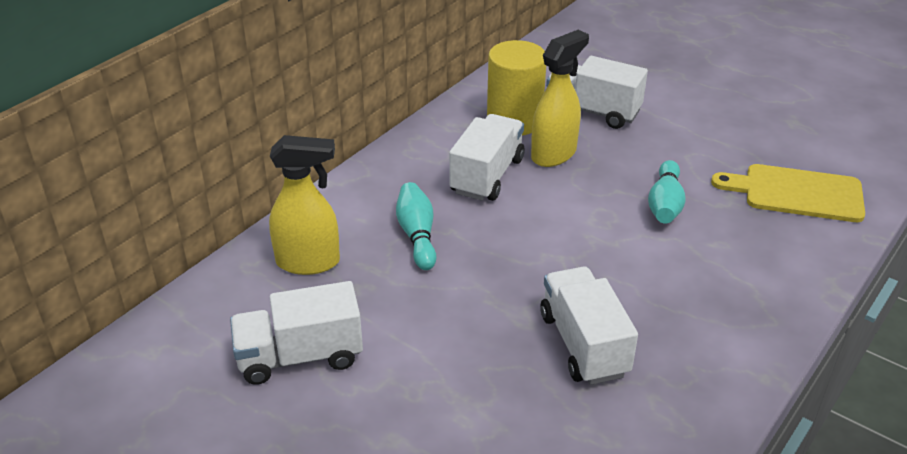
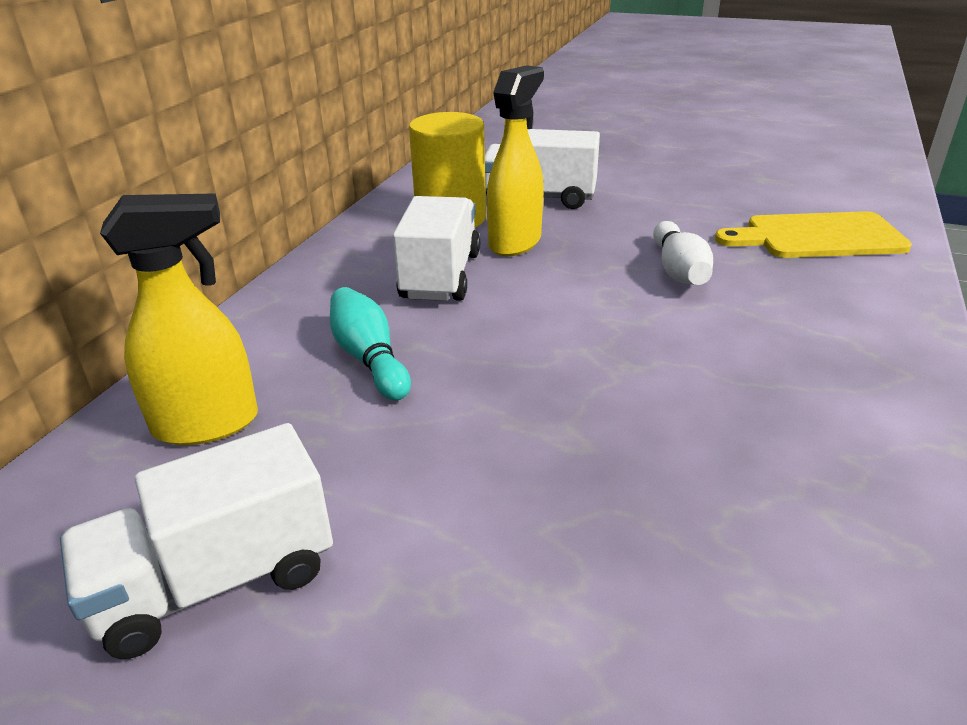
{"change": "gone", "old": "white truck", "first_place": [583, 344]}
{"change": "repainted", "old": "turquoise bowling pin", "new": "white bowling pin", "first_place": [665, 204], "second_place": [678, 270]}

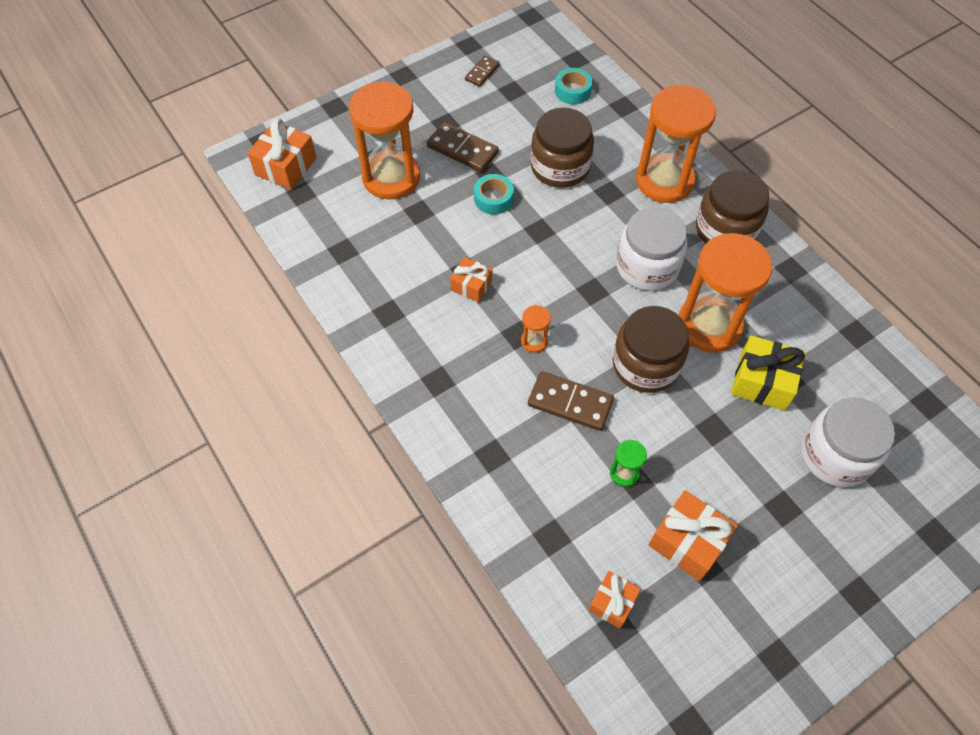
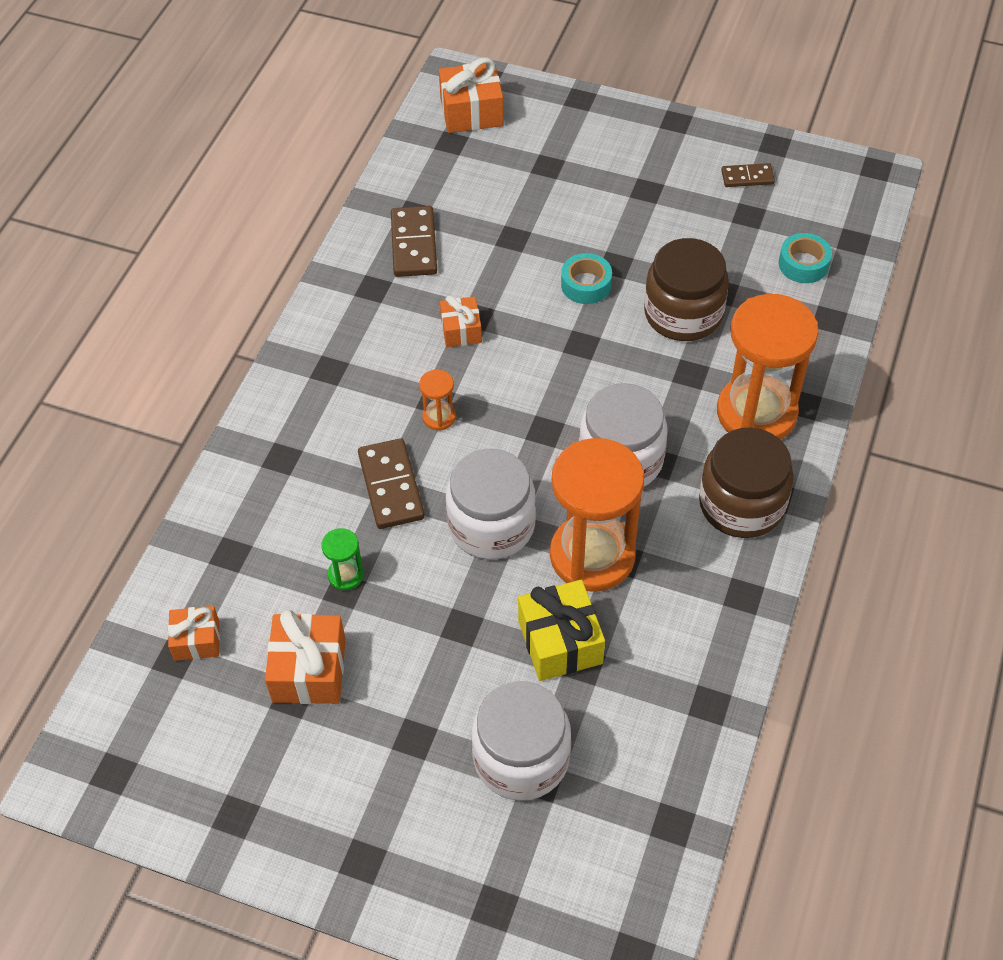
{"change": "gone", "old": "orange hourglass", "first_place": [391, 177]}
{"change": "shifted", "old": "brown domino", "first_place": [462, 149], "second_place": [414, 244]}
{"change": "repainted", "old": "brown jar", "new": "white jar", "first_place": [645, 364], "second_place": [491, 525]}

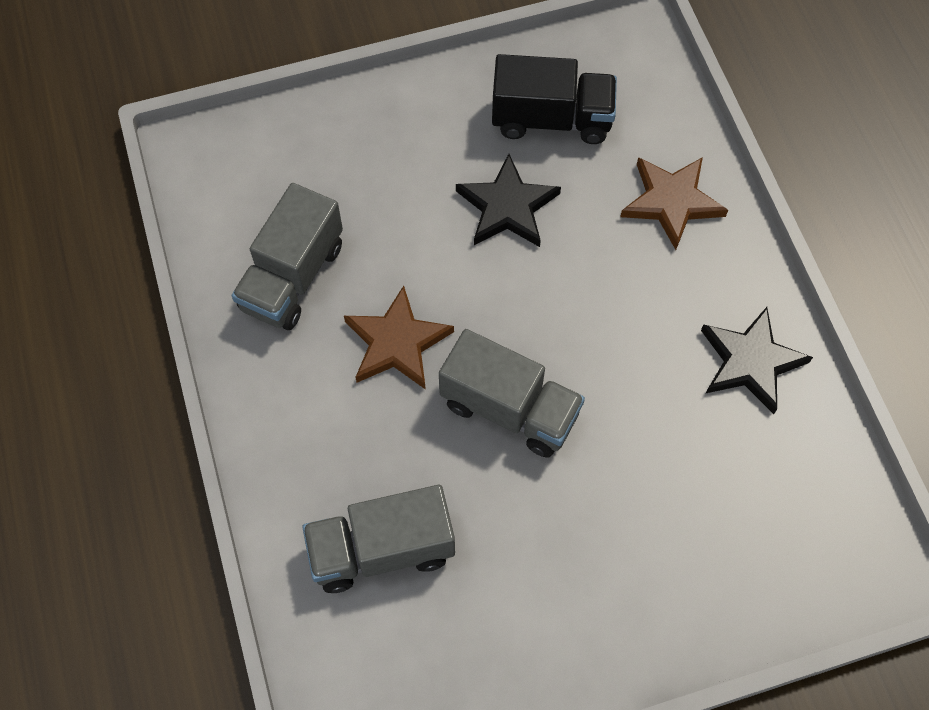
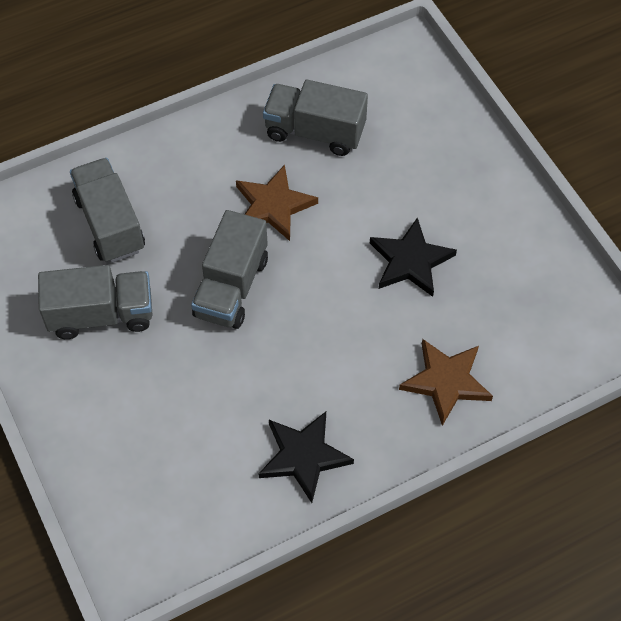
{"change": "gone", "old": "black truck", "first_place": [551, 119]}
{"change": "new", "new": "grey truck", "second_place": [101, 315]}

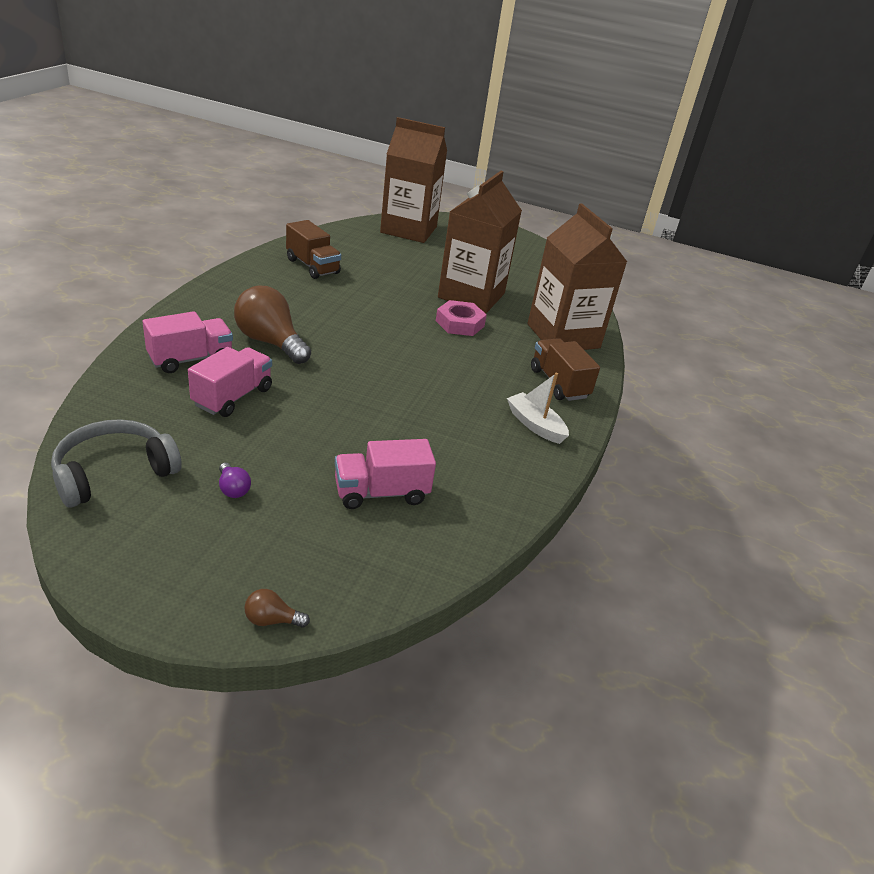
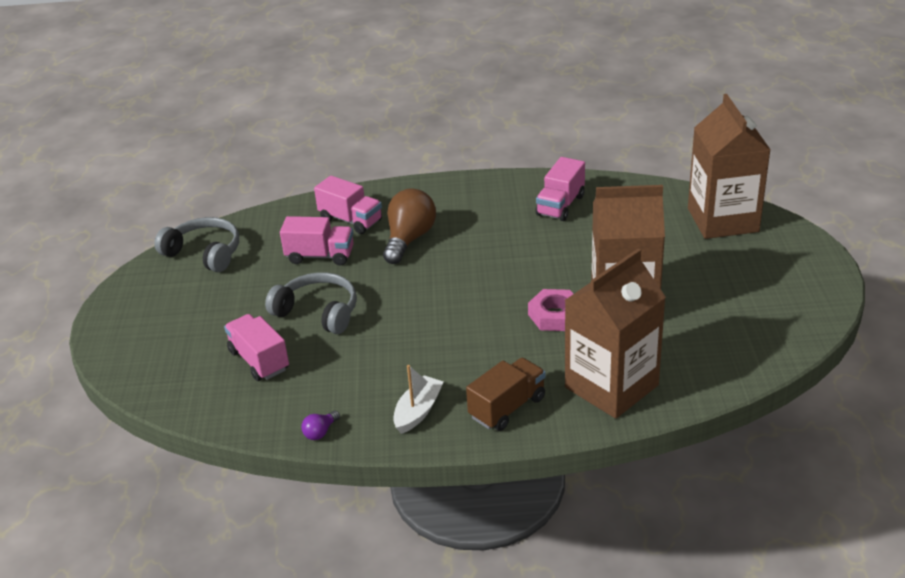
{"change": "gone", "old": "brown light bulb", "first_place": [272, 620]}
{"change": "new", "new": "grey headphones", "second_place": [318, 312]}
{"change": "shifted", "old": "purple light bulb", "first_place": [233, 489], "second_place": [320, 432]}
{"change": "repainted", "old": "brown truck", "new": "pink truck", "first_place": [312, 266], "second_place": [560, 205]}

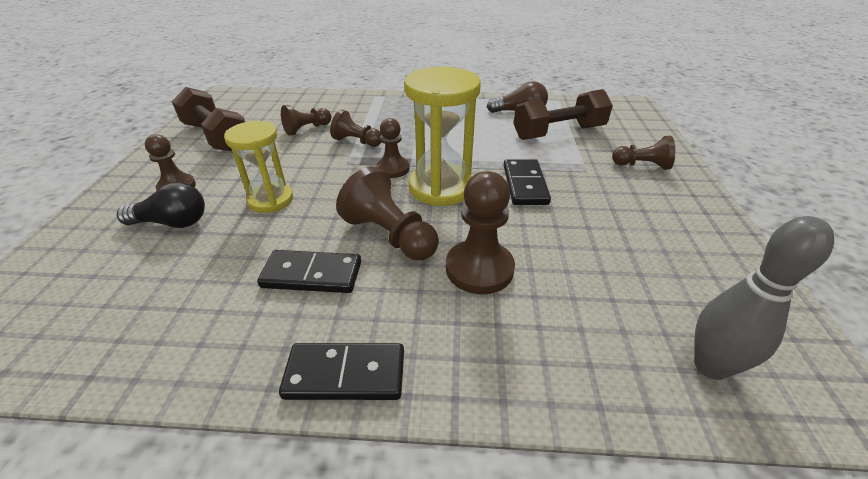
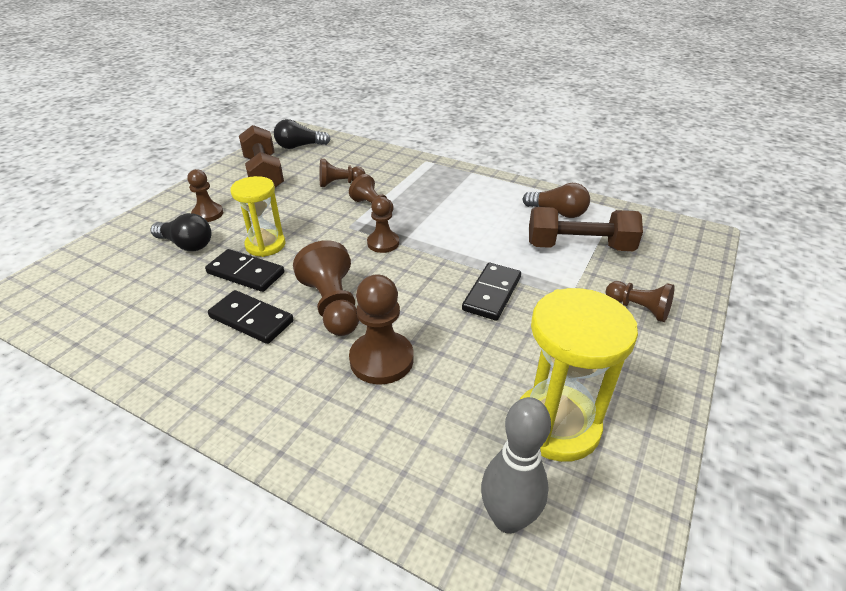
{"change": "new", "new": "black light bulb", "second_place": [299, 146]}
{"change": "shifted", "old": "black domino", "first_place": [345, 374], "second_place": [246, 273]}
{"change": "shifted", "old": "yellow hourglass", "first_place": [441, 188], "second_place": [556, 425]}

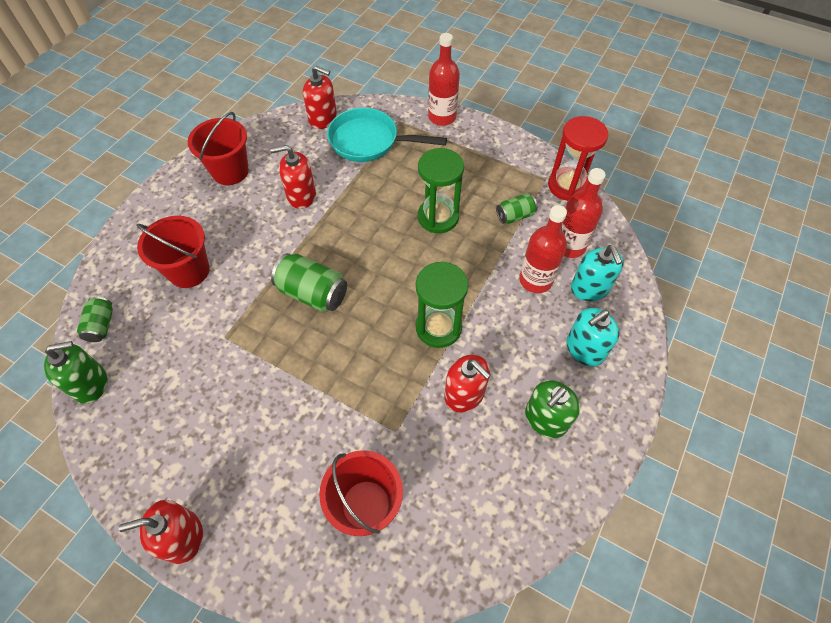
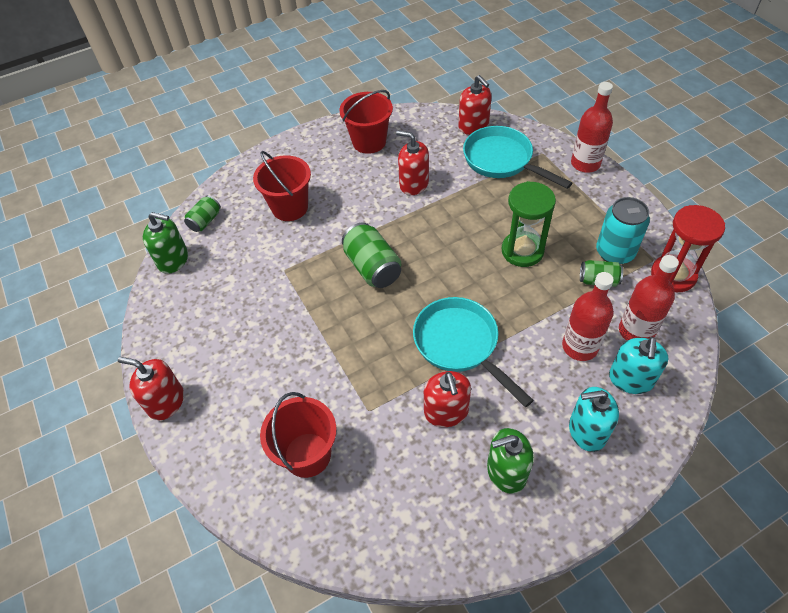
{"change": "new", "new": "turquoise can", "second_place": [615, 252]}
{"change": "swapped", "old": "green hourglass", "new": "turquoise pan", "first_place": [438, 327], "second_place": [460, 345]}

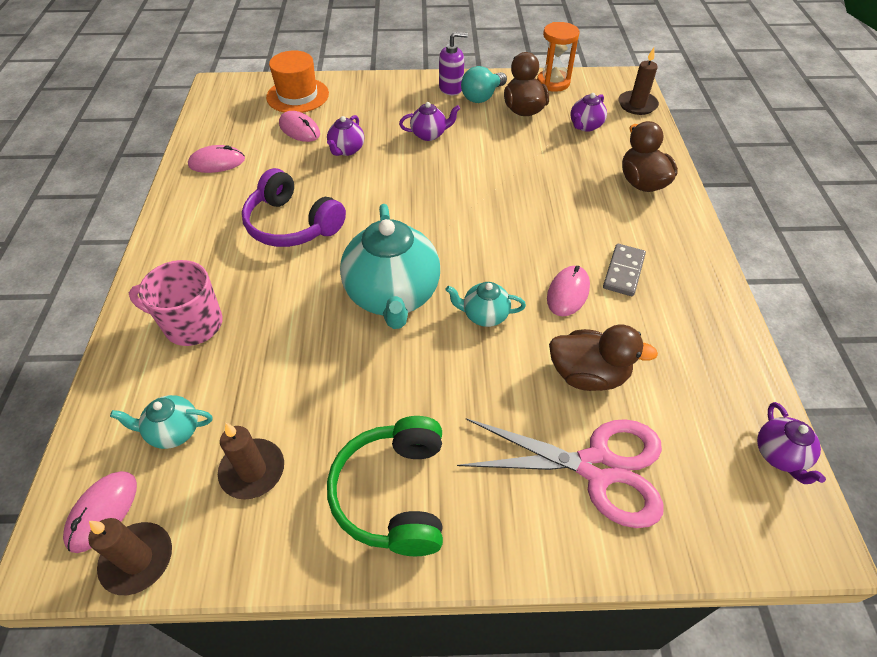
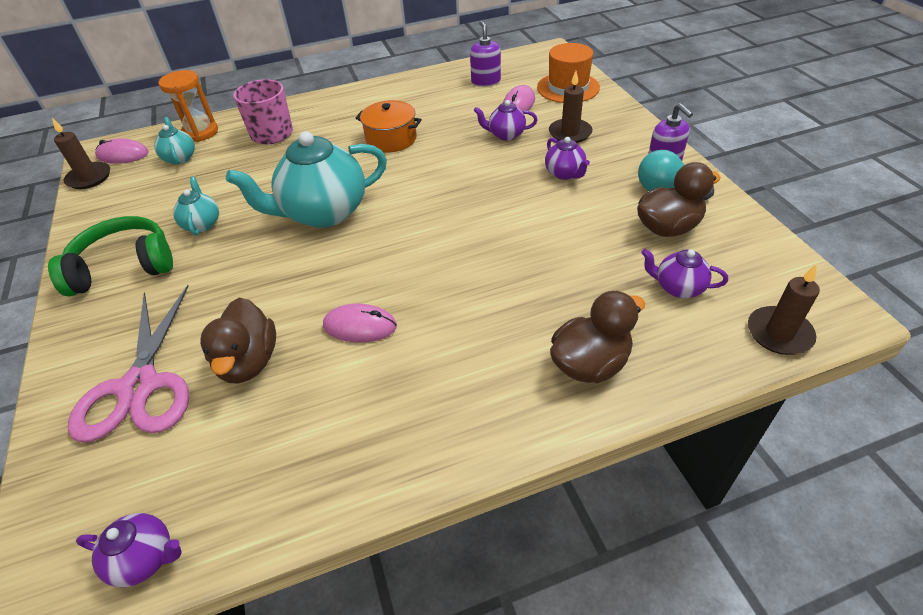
{"change": "gone", "old": "pink mouse", "first_place": [217, 162]}
{"change": "gone", "old": "grey domino", "first_place": [623, 272]}
{"change": "new", "new": "purple soap dispenser", "second_place": [485, 81]}
{"change": "shifted", "old": "brown candle", "first_place": [252, 470], "second_place": [570, 133]}
{"change": "shifted", "old": "turquoise teapot", "first_place": [484, 315], "second_place": [202, 224]}
{"change": "shifted", "old": "orange hourglass", "first_place": [553, 83], "second_place": [200, 132]}
{"change": "swapped", "old": "purple headphones", "new": "orange pot", "first_place": [292, 224], "second_place": [391, 139]}
{"change": "rotated", "old": "purple teapot", "first_place": [780, 455], "second_place": [146, 558], "degrees": -150}

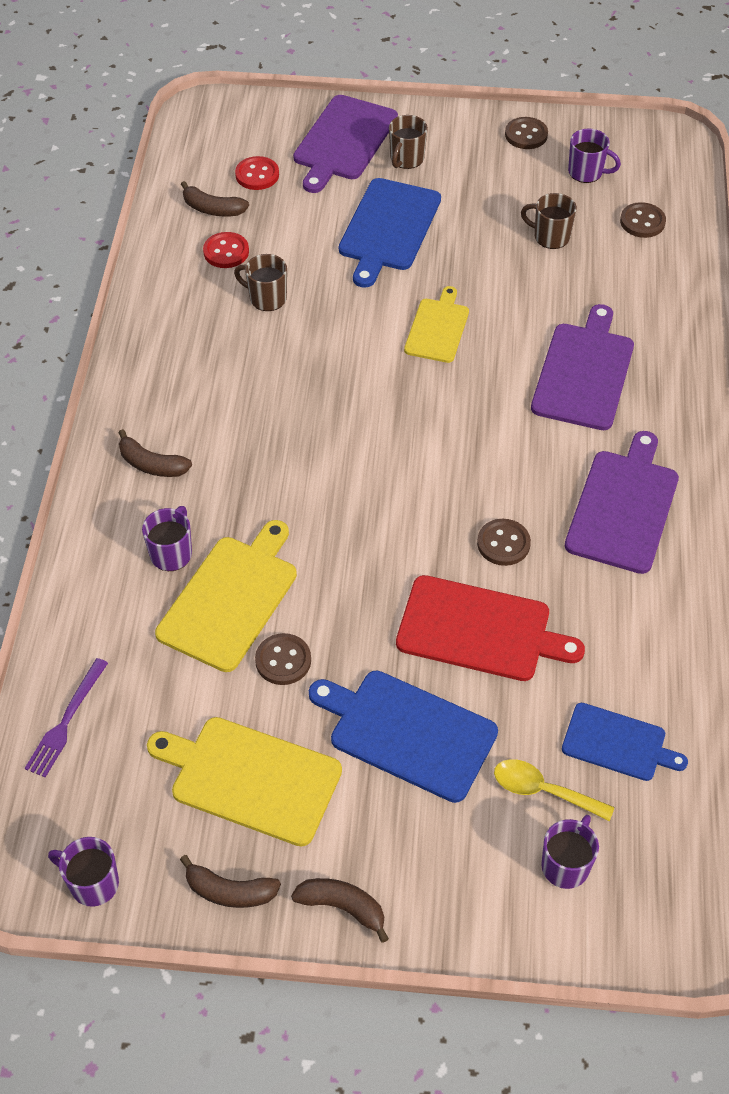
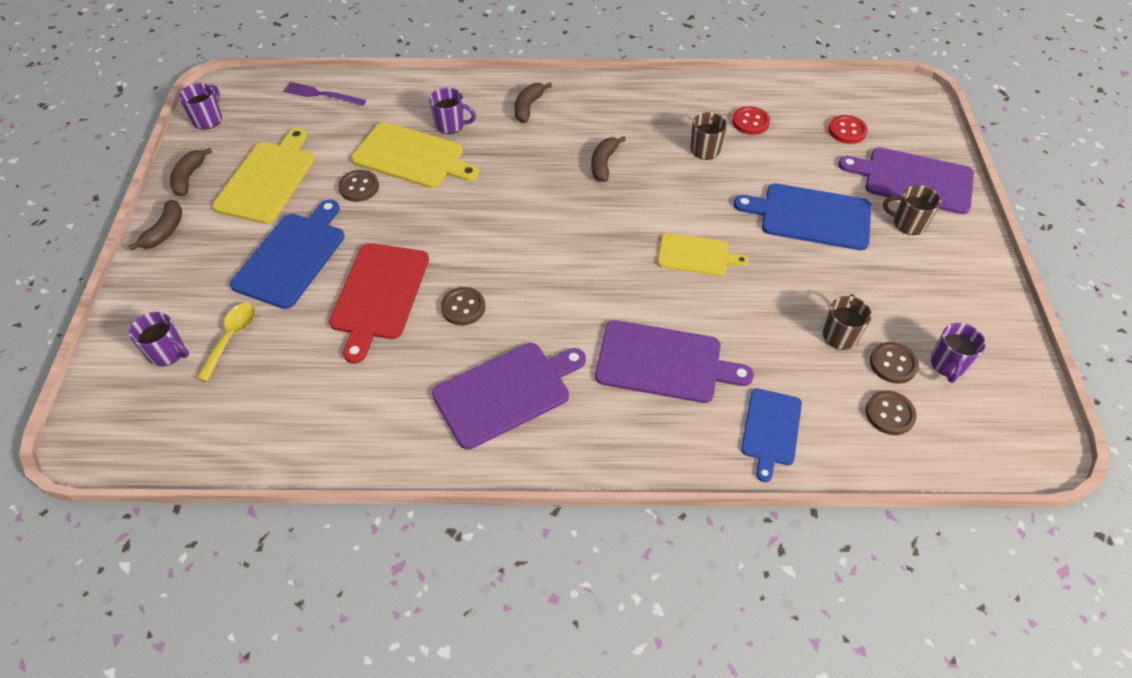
{"change": "shifted", "old": "brown banana", "first_place": [212, 209], "second_place": [603, 163]}
{"change": "shifted", "old": "brown button", "first_place": [526, 135], "second_place": [893, 364]}
{"change": "shifted", "old": "blue cutting board", "first_place": [618, 743], "second_place": [771, 430]}
{"change": "rotated", "old": "purple cutting board", "first_place": [623, 507], "second_place": [506, 392], "degrees": -45}

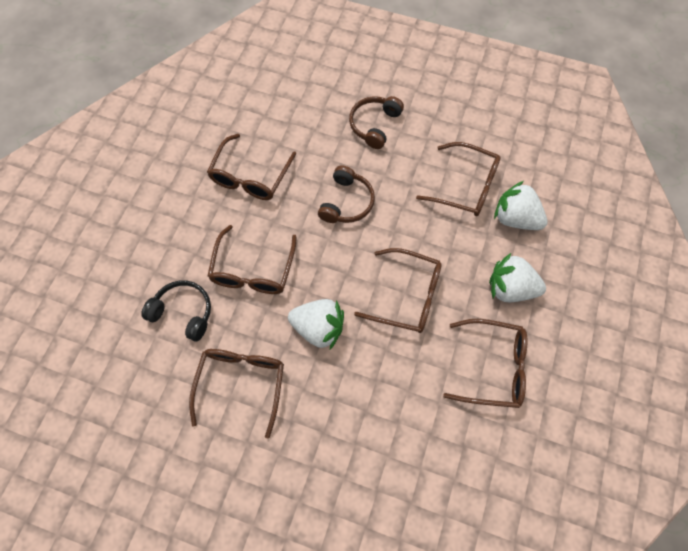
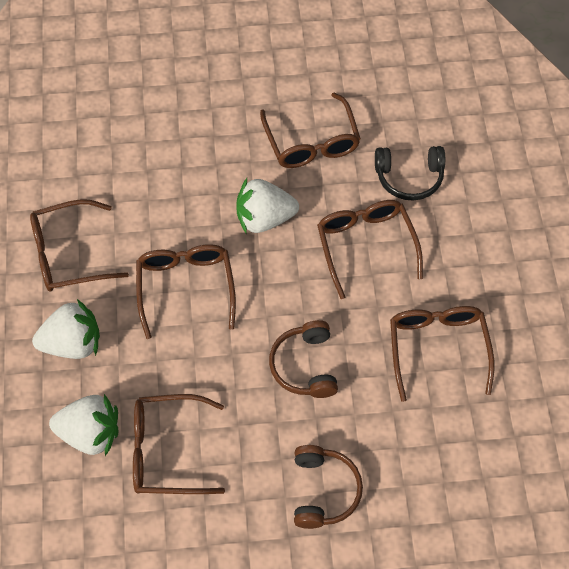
{"change": "rotated", "old": "brown glasses", "first_place": [407, 296], "second_place": [186, 287], "degrees": 90}

